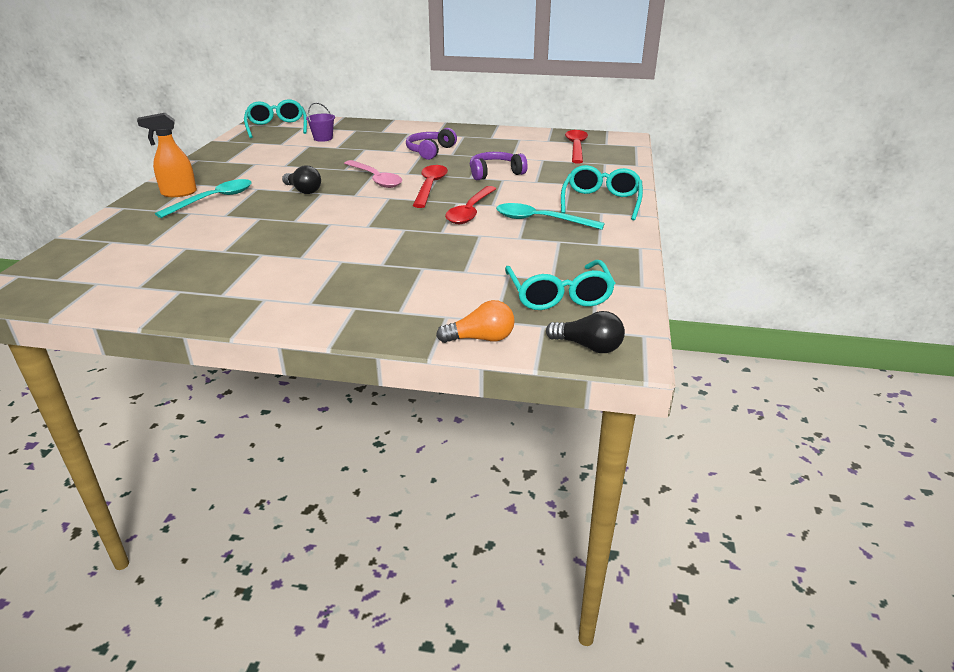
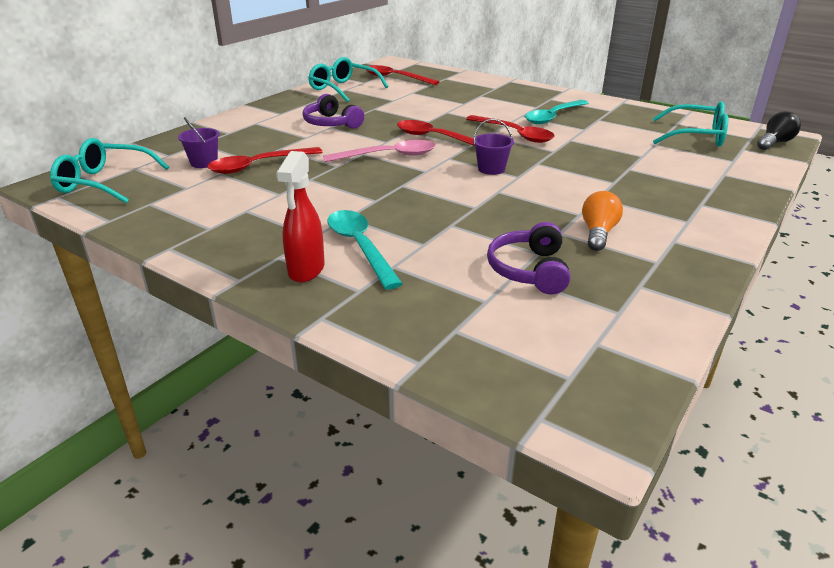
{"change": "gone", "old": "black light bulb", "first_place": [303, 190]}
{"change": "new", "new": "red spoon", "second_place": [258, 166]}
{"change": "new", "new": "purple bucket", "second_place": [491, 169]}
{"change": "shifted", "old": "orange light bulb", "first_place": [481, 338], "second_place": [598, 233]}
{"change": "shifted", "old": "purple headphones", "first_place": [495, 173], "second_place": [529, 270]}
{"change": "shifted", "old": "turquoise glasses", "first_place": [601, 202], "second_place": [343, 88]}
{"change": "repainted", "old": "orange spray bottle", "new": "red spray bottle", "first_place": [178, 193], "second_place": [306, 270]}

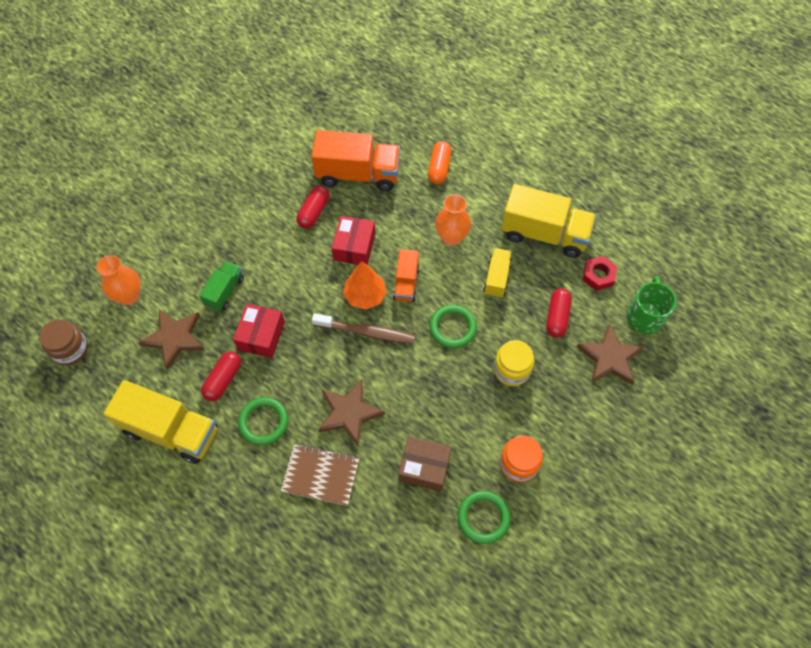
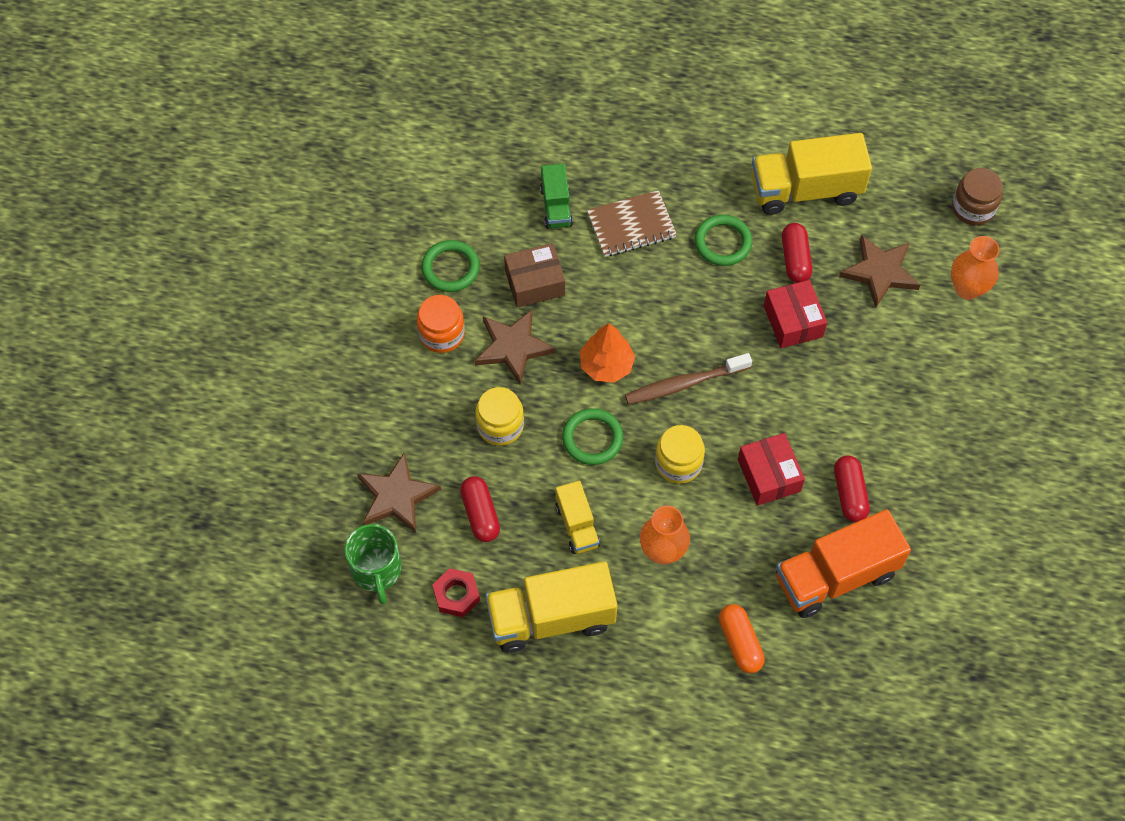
{"change": "shifted", "old": "green truck", "first_place": [225, 291], "second_place": [556, 206]}
{"change": "shifted", "old": "brown star", "first_place": [349, 413], "second_place": [513, 347]}
{"change": "shifted", "old": "orange tree", "first_place": [365, 295], "second_place": [606, 365]}
{"change": "swapped", "old": "orange truck", "new": "yellow jar", "first_place": [406, 283], "second_place": [678, 463]}

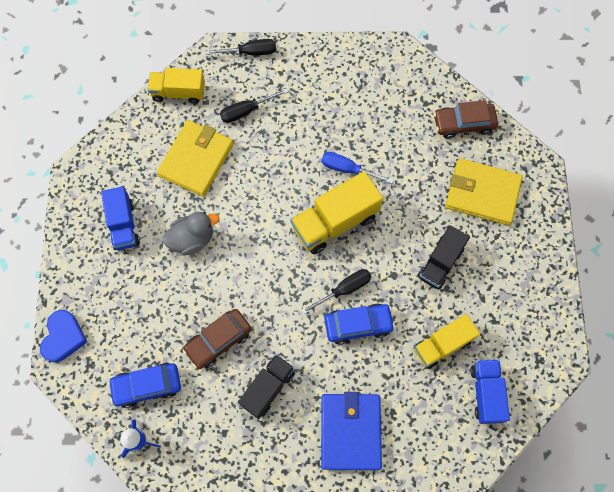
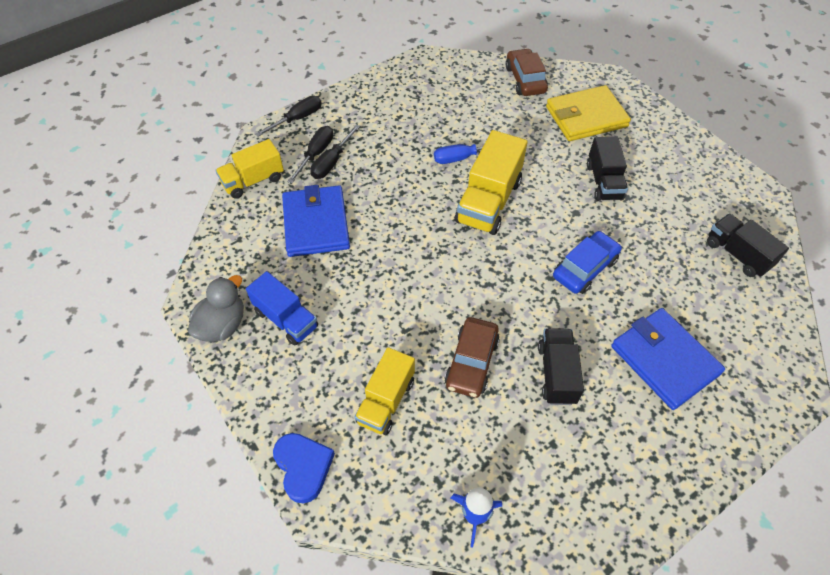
{"change": "gone", "old": "blue car", "first_place": [147, 386]}
{"change": "shifted", "old": "grey duck", "first_place": [192, 239], "second_place": [222, 325]}
{"change": "shifted", "old": "black screwdriver", "first_place": [344, 289], "second_place": [316, 154]}
{"change": "shifted", "old": "yellow truck", "first_place": [442, 345], "second_place": [386, 401]}
{"change": "repainted", "old": "yellow wallet", "new": "blue wallet", "first_place": [196, 160], "second_place": [316, 224]}
{"change": "repainted", "old": "blue truck", "new": "black truck", "first_place": [486, 393], "second_place": [737, 254]}
{"change": "rotated", "old": "brown car", "first_place": [463, 124], "second_place": [525, 80], "degrees": 120}

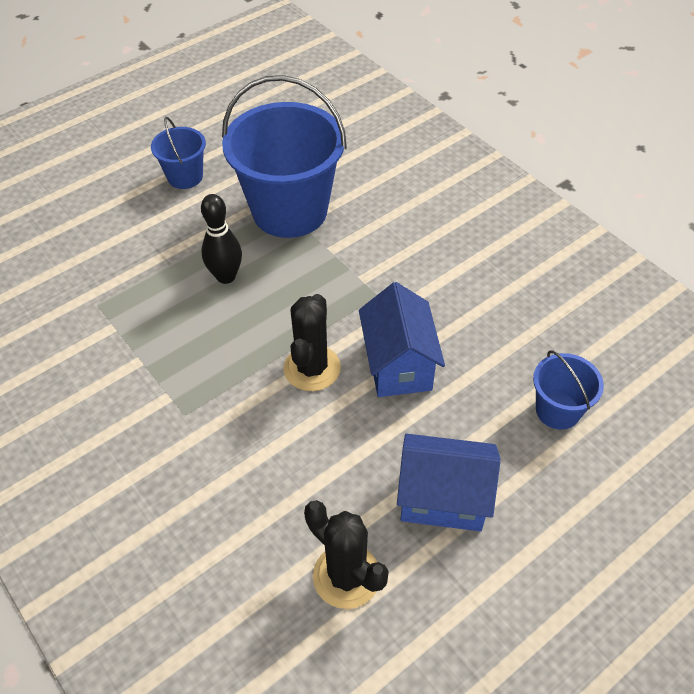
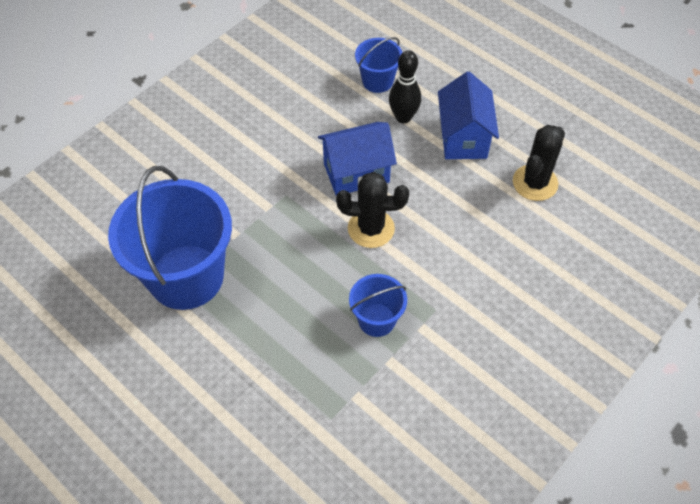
{"change": "shifted", "old": "blue bucket", "first_place": [185, 177], "second_place": [376, 320]}
{"change": "shifted", "old": "black bowling pin", "first_place": [226, 276], "second_place": [403, 117]}

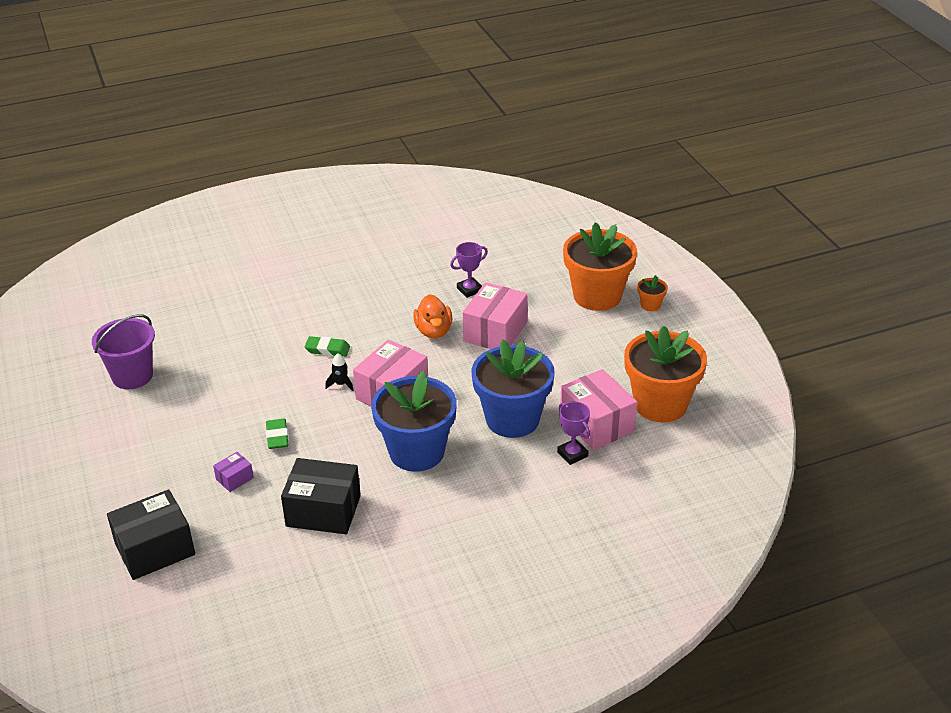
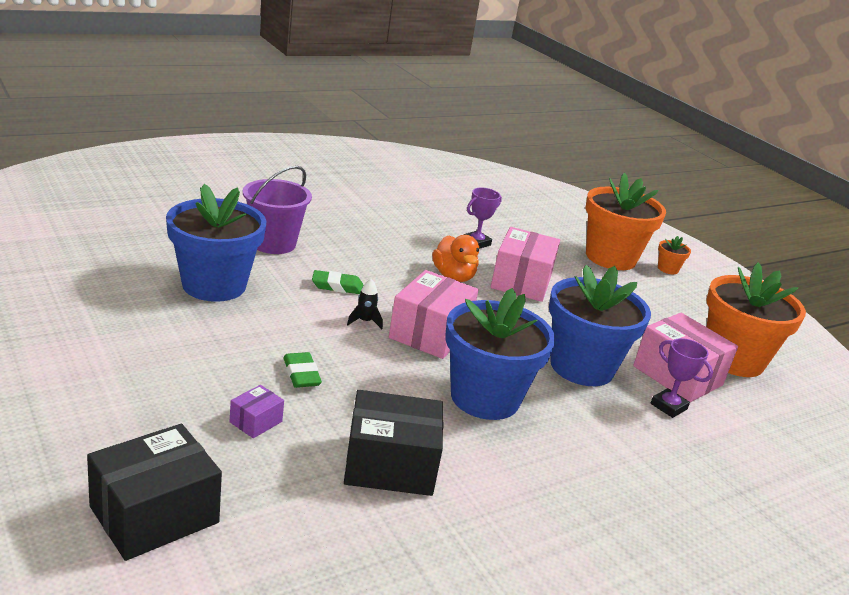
{"change": "new", "new": "blue flower pot", "second_place": [214, 285]}
{"change": "shifted", "old": "purple bucket", "first_place": [132, 376], "second_place": [273, 243]}

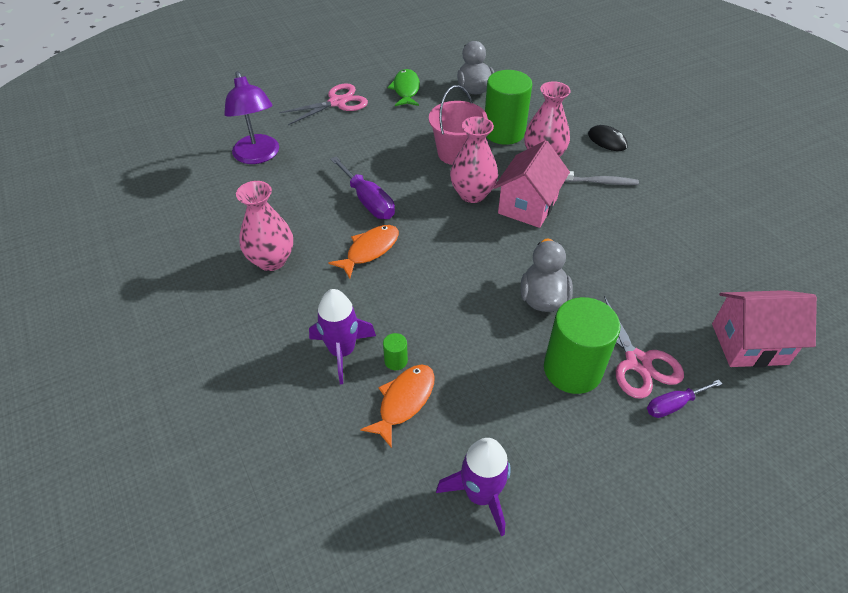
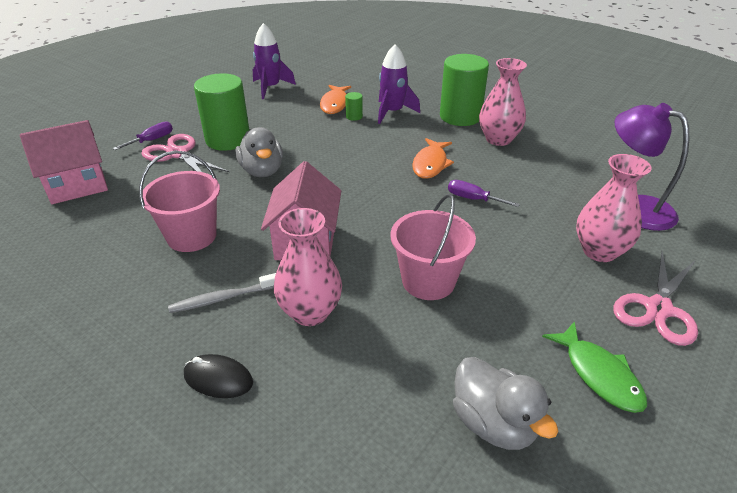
{"change": "new", "new": "pink bucket", "second_place": [192, 236]}
{"change": "shifted", "old": "pink vase", "first_place": [472, 194], "second_place": [599, 251]}
{"change": "shifted", "old": "green cylinder", "first_place": [504, 132], "second_place": [460, 116]}
{"change": "scaled", "old": "purple screwdriver", "first_place": [368, 201], "second_place": [473, 199], "factor": 0.62}

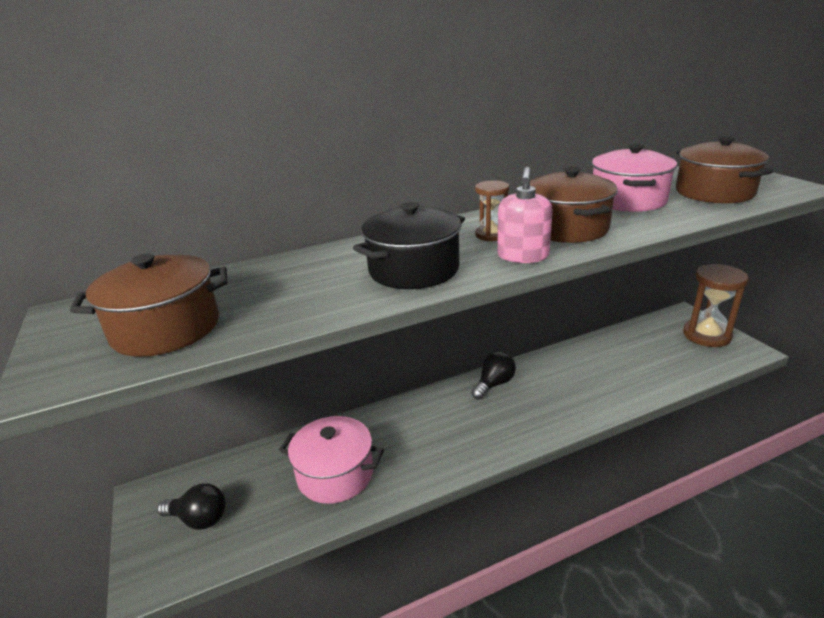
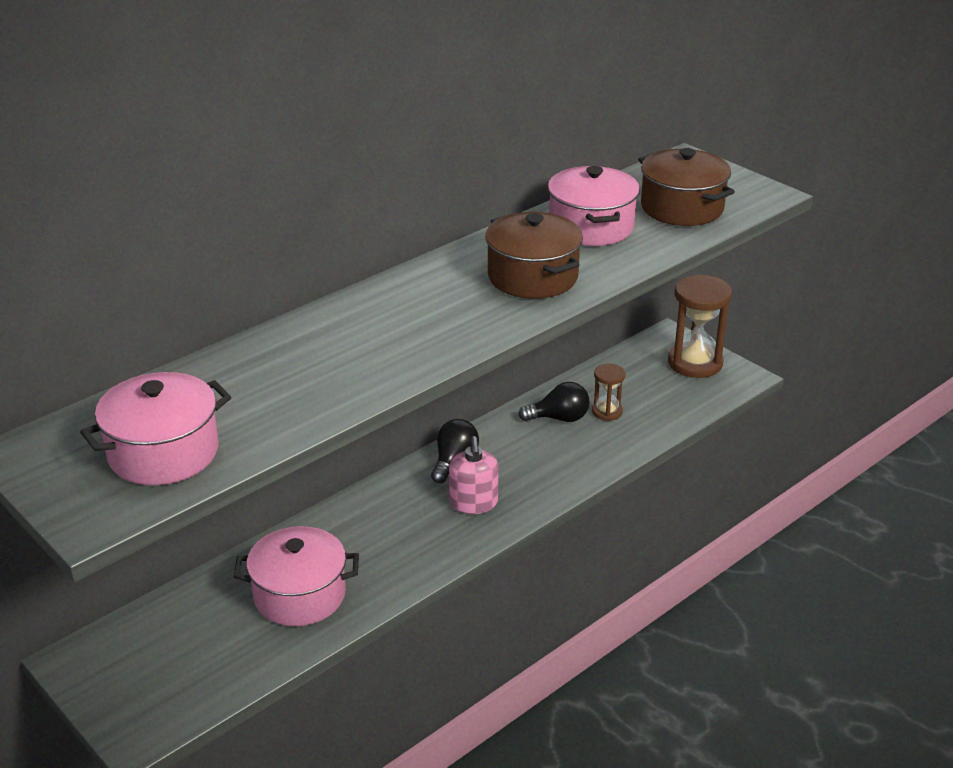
{"change": "gone", "old": "black pot", "first_place": [414, 270]}
{"change": "shifted", "old": "black light bulb", "first_place": [199, 519], "second_place": [559, 418]}
{"change": "shifted", "old": "brown hourglass", "first_place": [491, 235], "second_place": [607, 412]}
{"change": "shifted", "old": "pink soap dispenser", "first_place": [522, 256], "second_place": [473, 503]}
{"change": "repainted", "old": "brown pot", "new": "pink pot", "first_place": [166, 329], "second_place": [163, 453]}

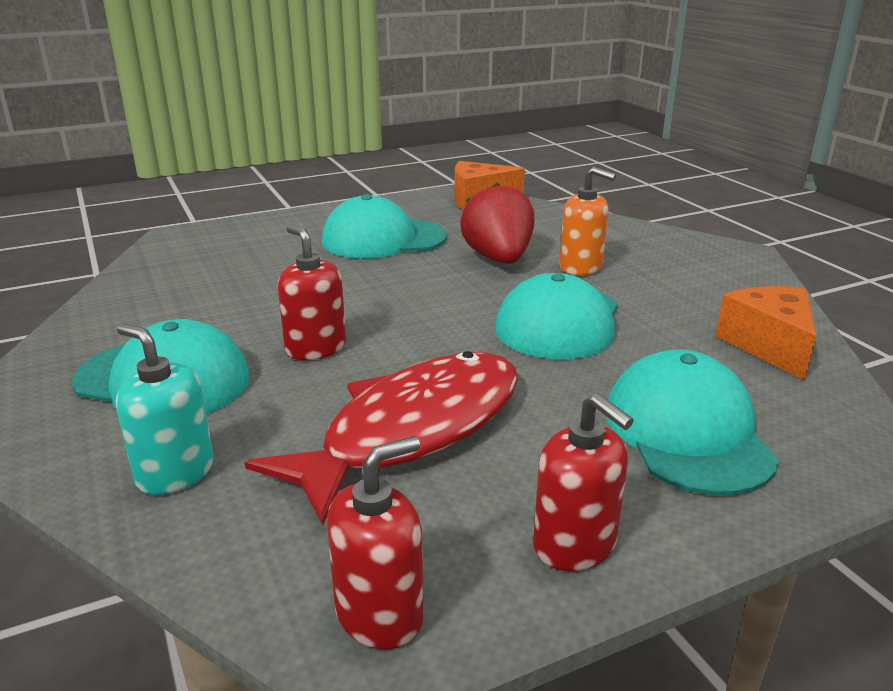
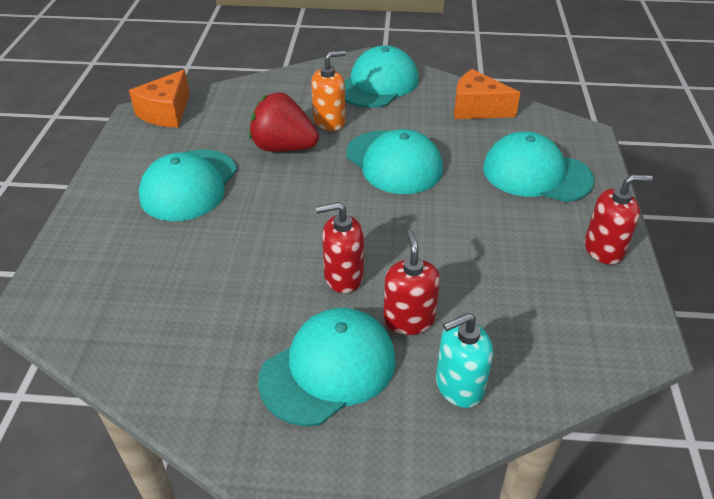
{"change": "gone", "old": "red fish", "first_place": [412, 430]}
{"change": "new", "new": "turquoise cap", "second_place": [378, 84]}
{"change": "shifted", "old": "red soap dispenser", "first_place": [380, 613], "second_place": [408, 319]}

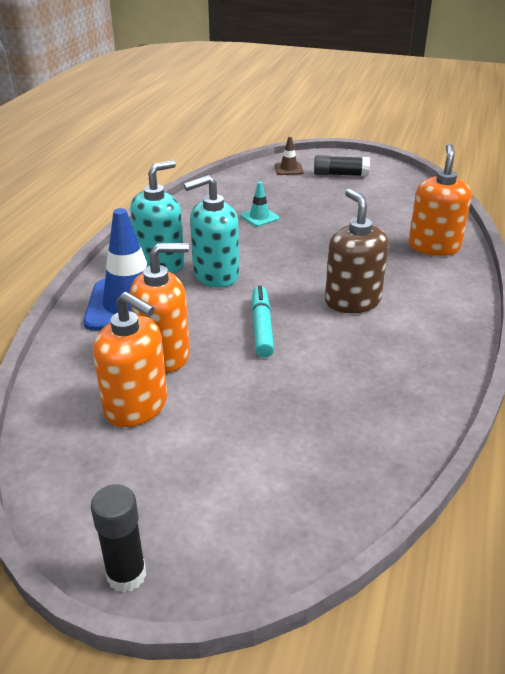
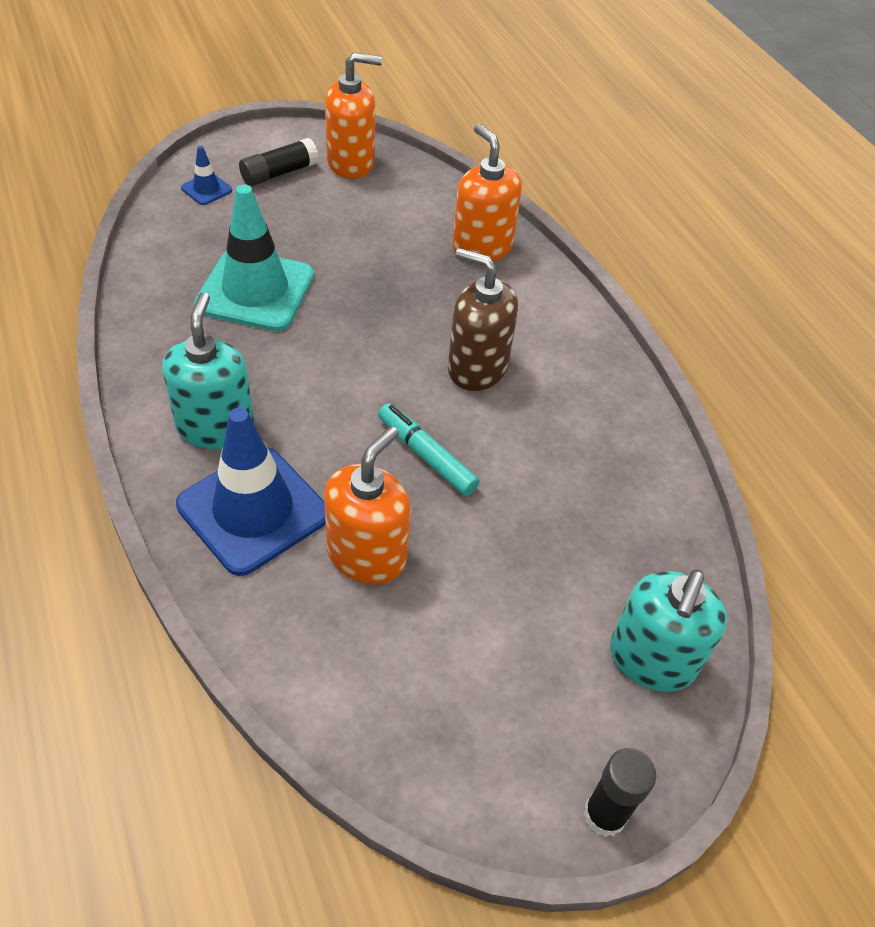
{"change": "shifted", "old": "orange soap dispenser", "first_place": [136, 406], "second_place": [351, 163]}
{"change": "shifted", "old": "turquoise soap dispenser", "first_place": [215, 275], "second_place": [651, 660]}
{"change": "repainted", "old": "brown traffic cone", "new": "blue traffic cone", "first_place": [288, 169], "second_place": [206, 189]}
{"change": "scaled", "old": "turquoise traffic cone", "first_place": [259, 217], "second_place": [255, 290], "factor": 2.27}

